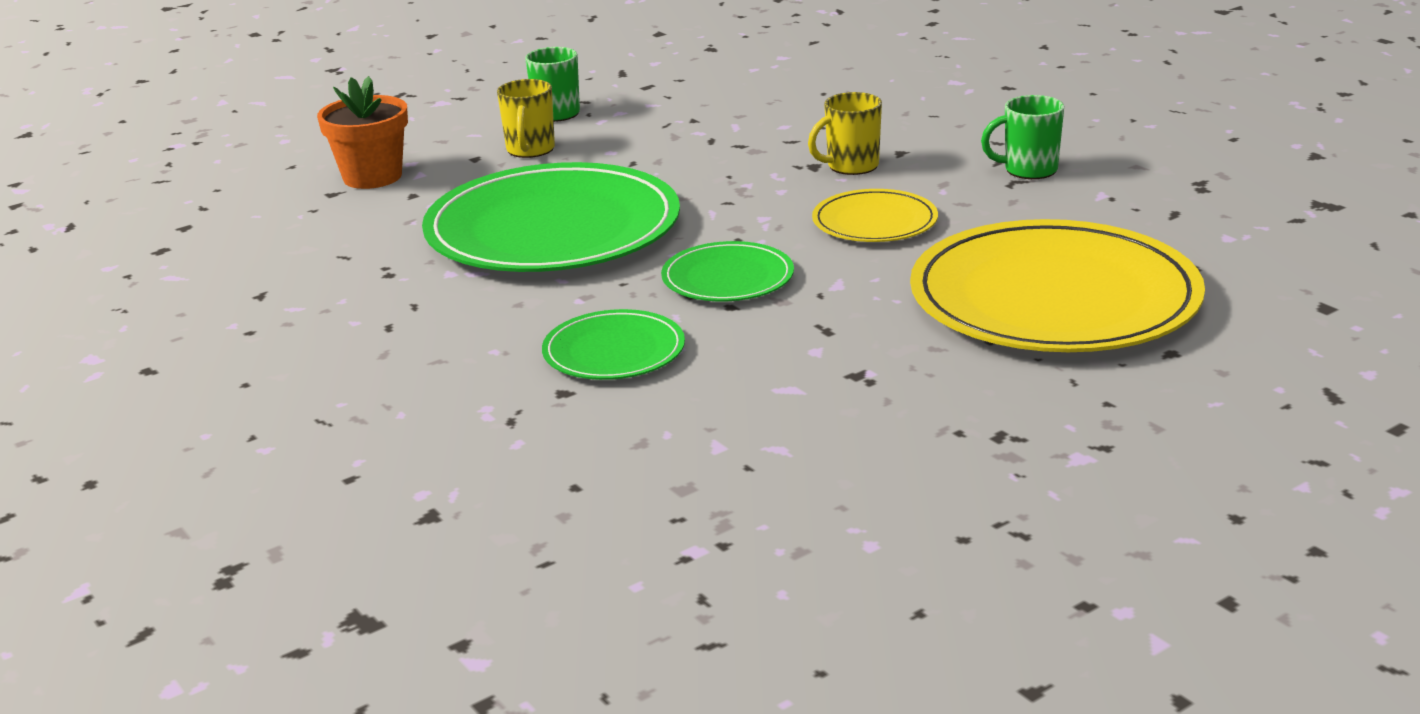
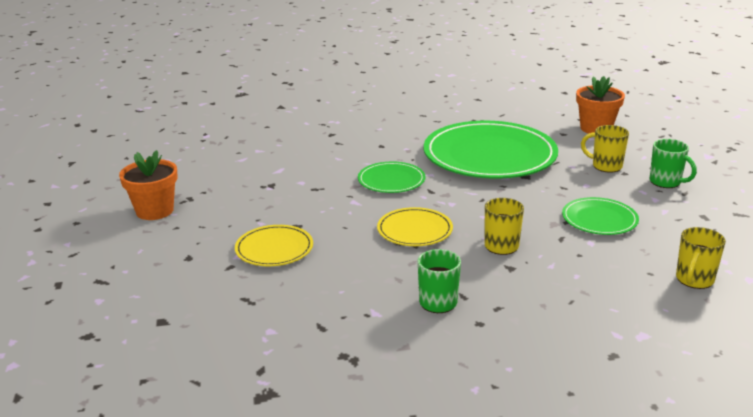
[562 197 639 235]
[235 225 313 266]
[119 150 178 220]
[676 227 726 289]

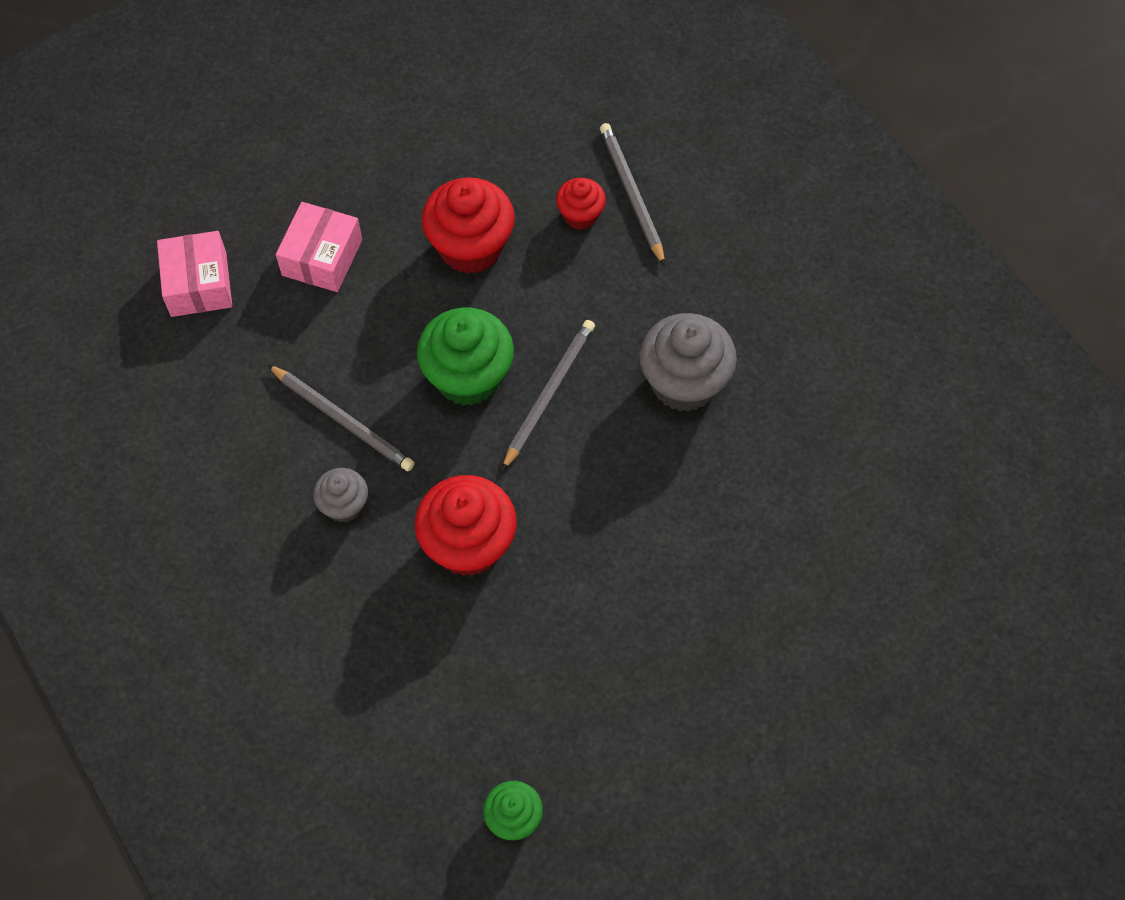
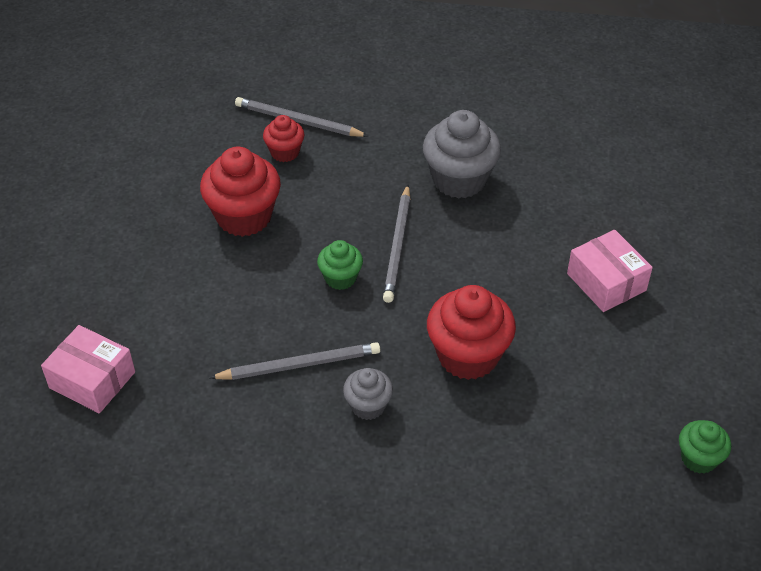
[567 230 653 312]
[317 240 363 290]
[383 185 411 303]

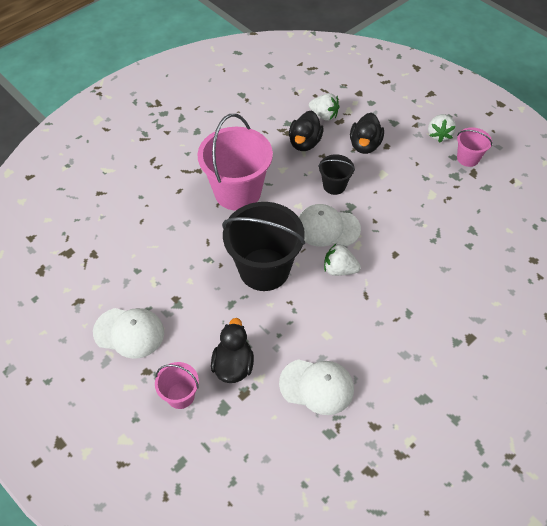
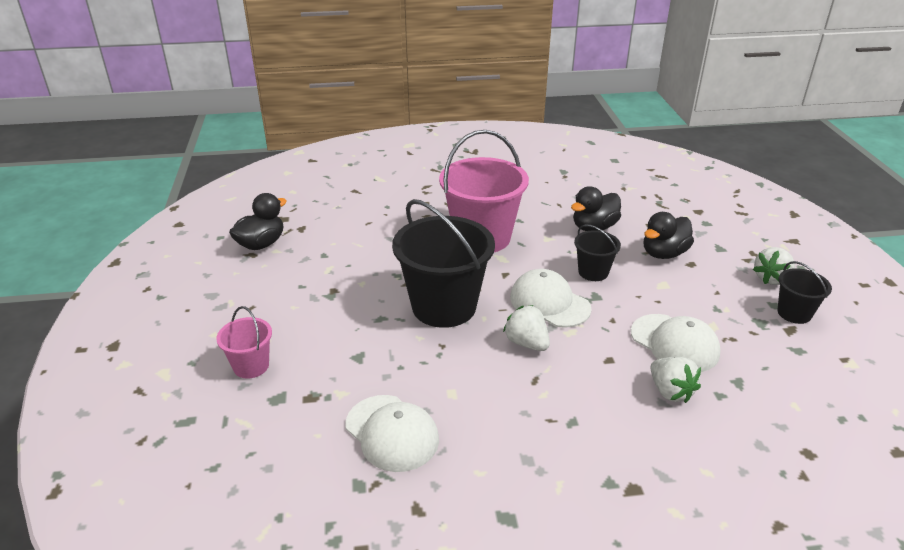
[631 314 721 372]
[229 193 287 250]
[651 357 701 403]
[777 261 832 324]

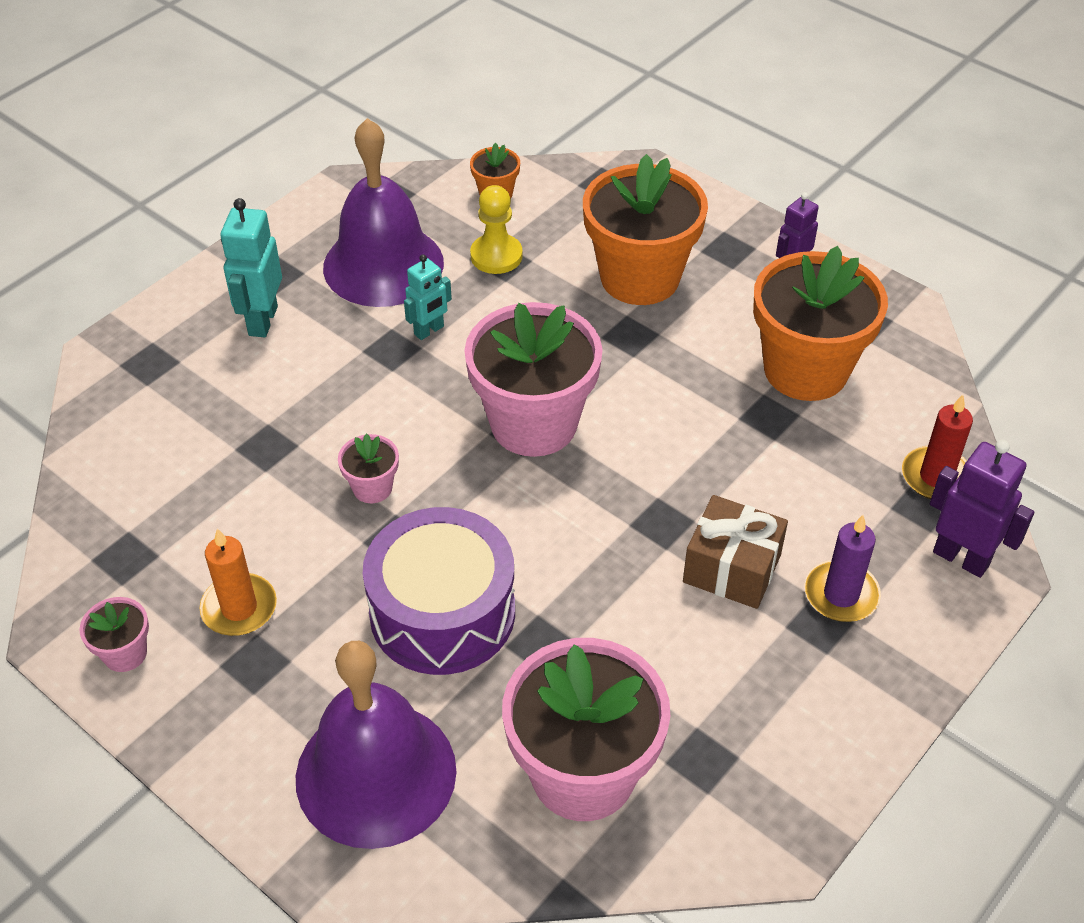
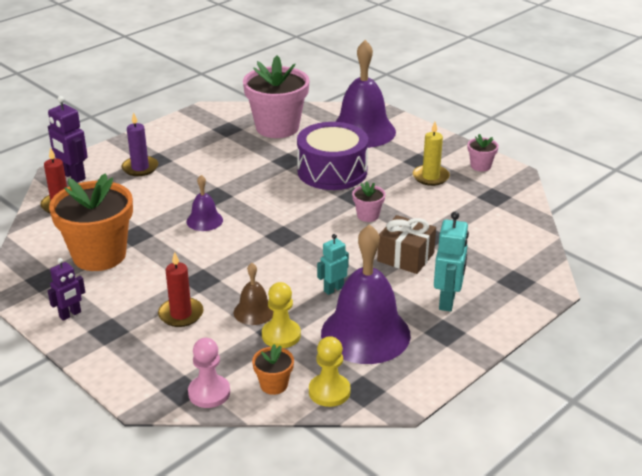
[413 122 450 186]
[464 302 603 457] (first image)
[158 252 204 327]
[377 215 436 274]
[186 175 223 231]
[188 338 230 408]
[234 263 273 325]
[309 336 351 407]

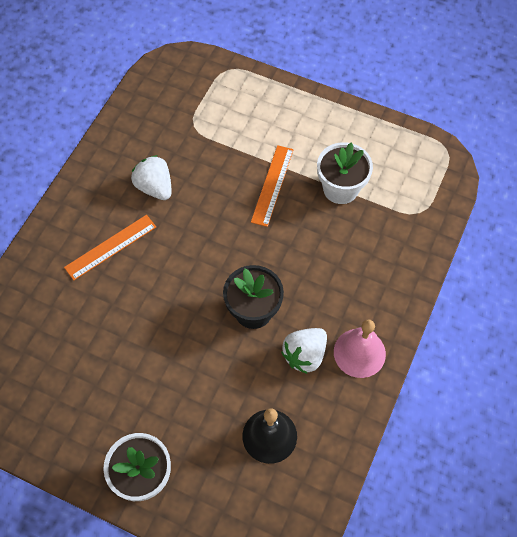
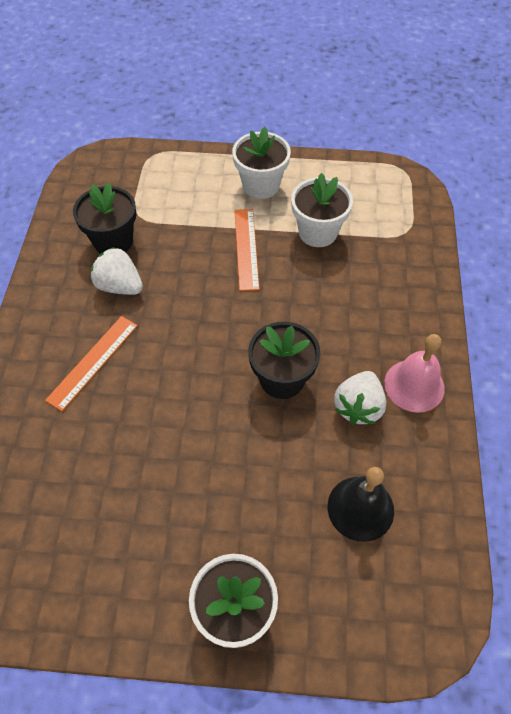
[73 182 136 254]
[232 127 291 199]

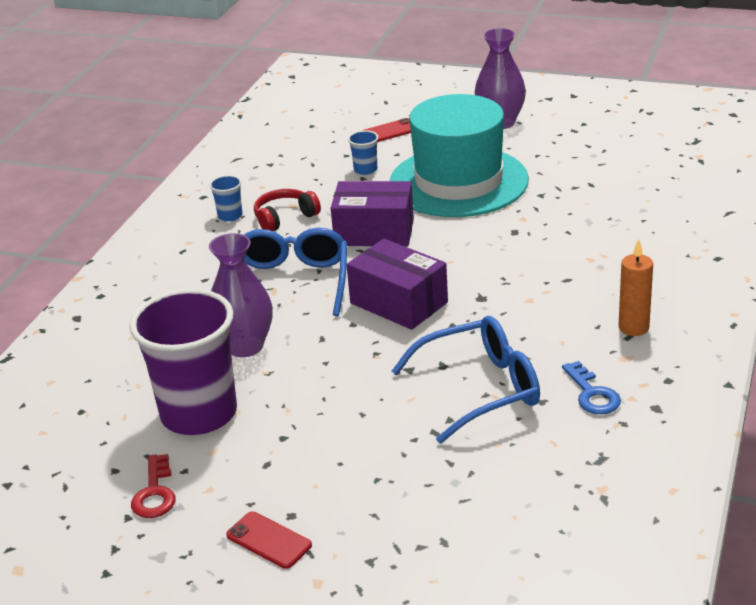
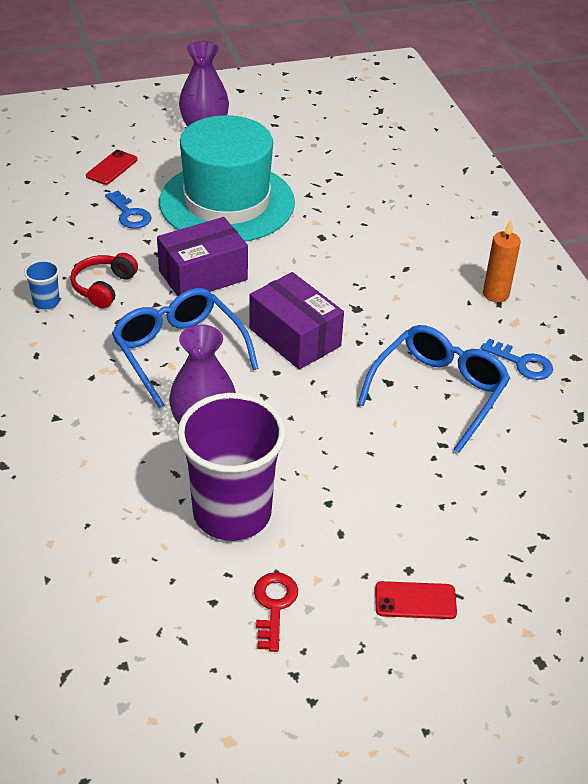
[254 572 298 652]
[249 272 344 370]
[105 191 152 229]

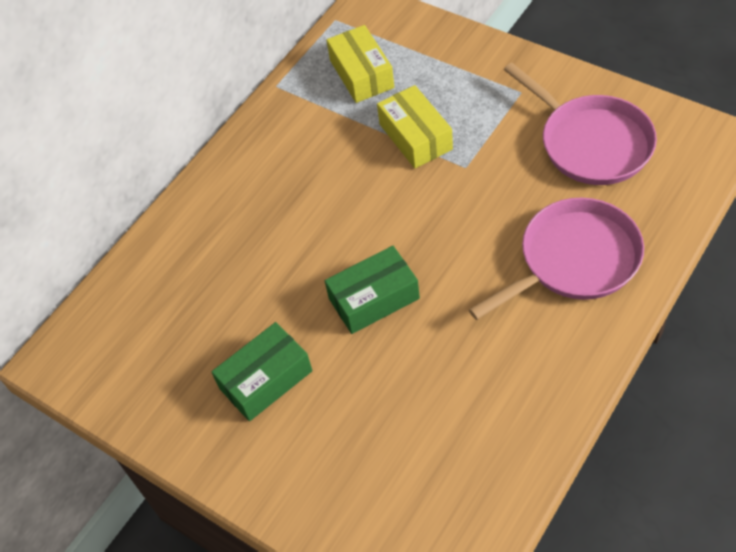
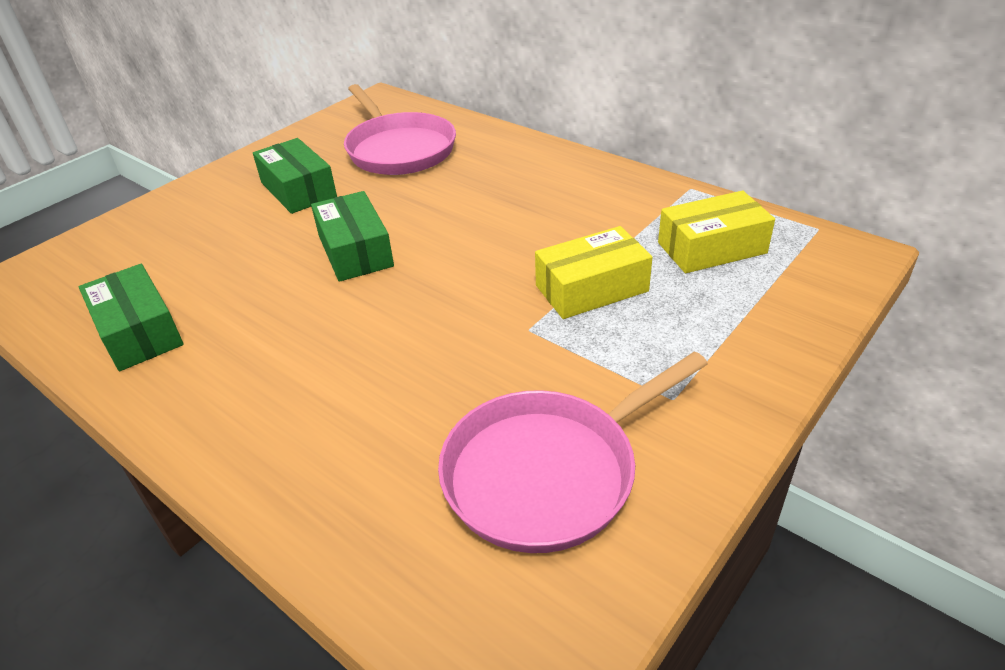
[344 84 456 175]
[79 264 184 371]

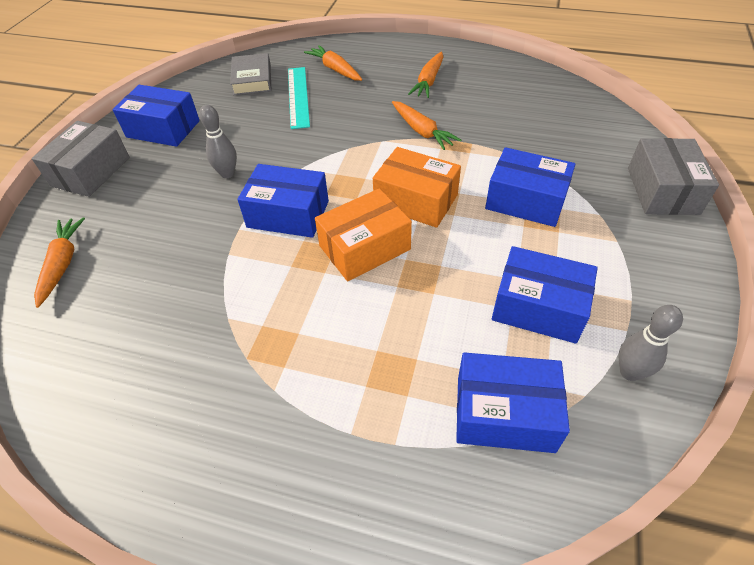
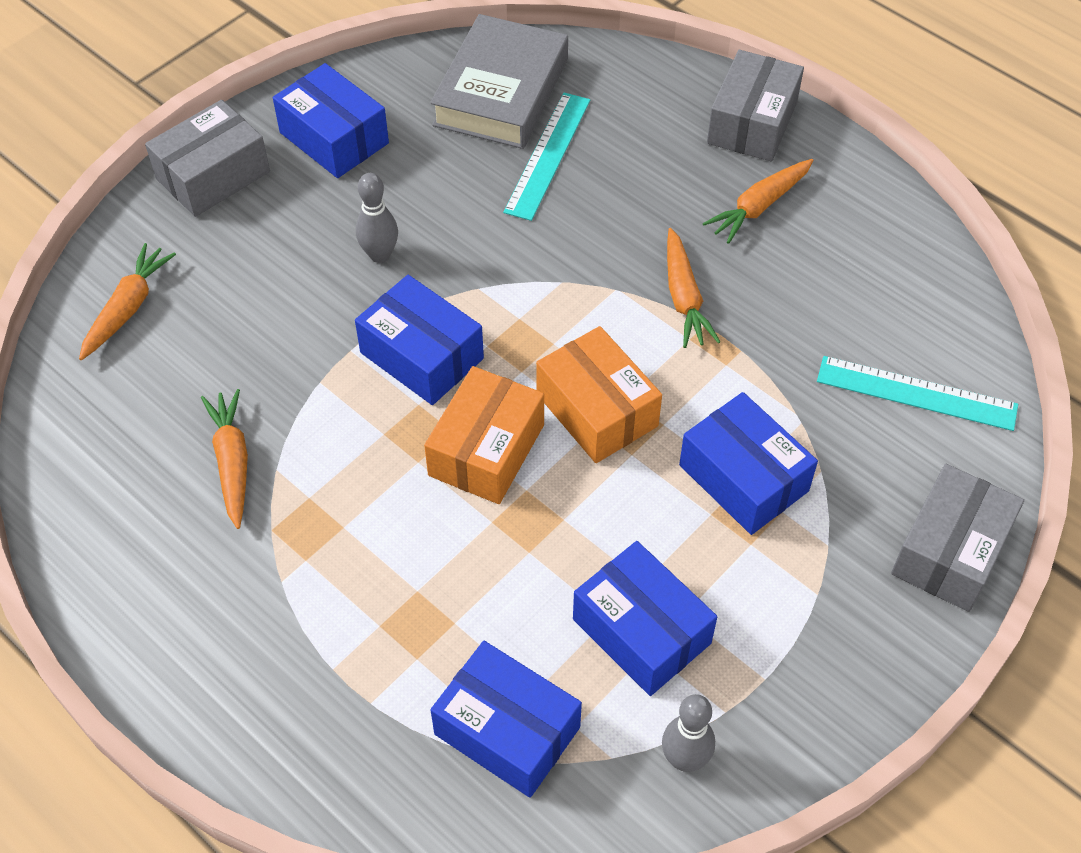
[430 14 568 149]
[201 389 248 529]
[424 366 544 504]
[707 50 804 162]
[817 356 1018 431]

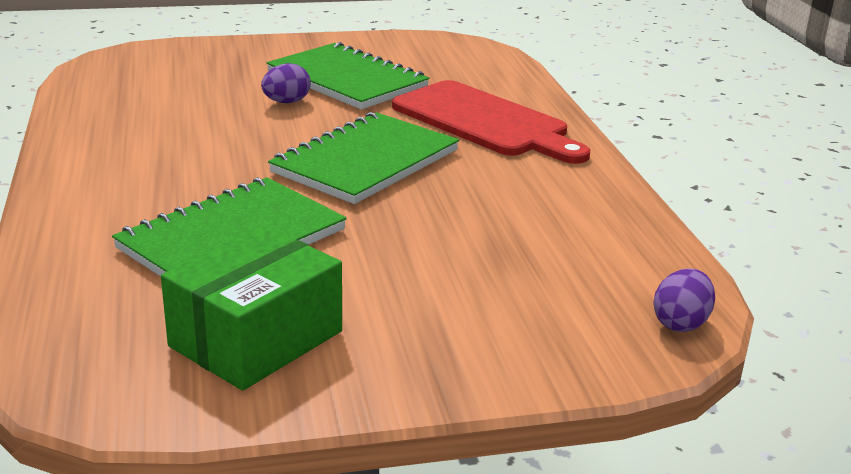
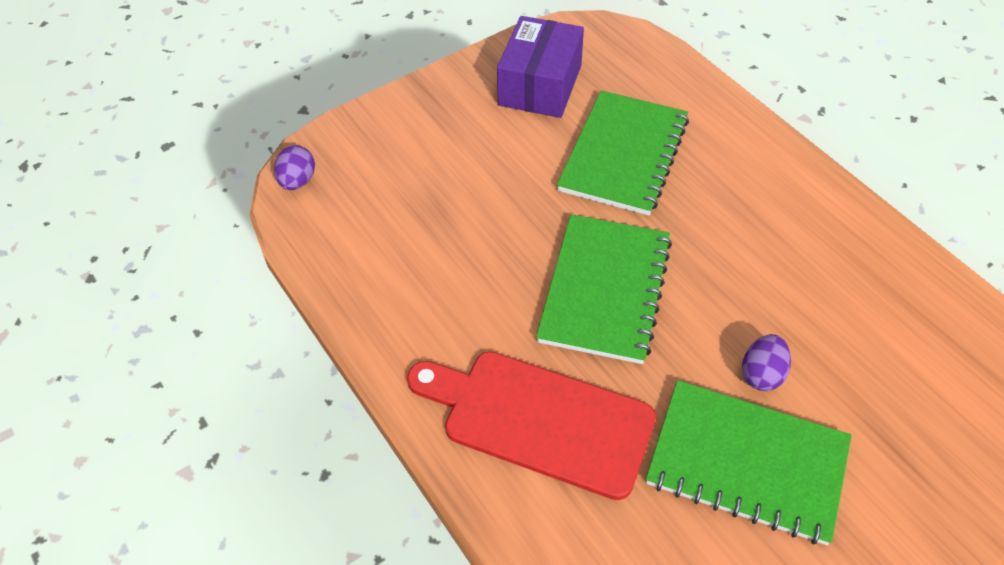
[497 16 584 118]

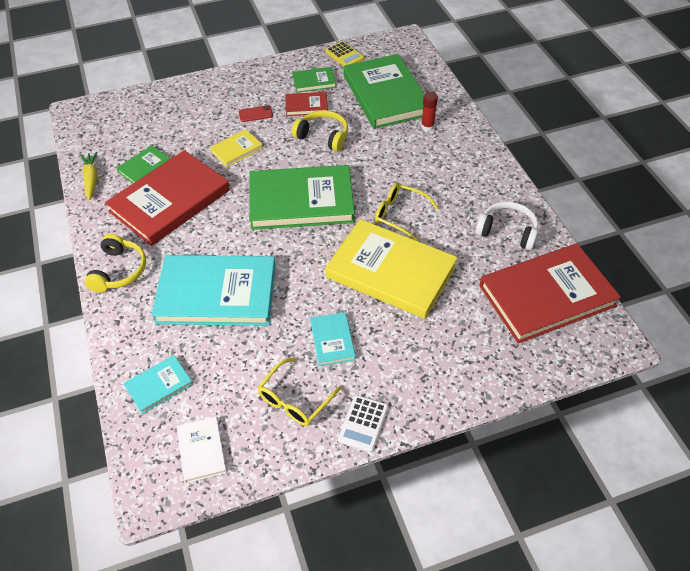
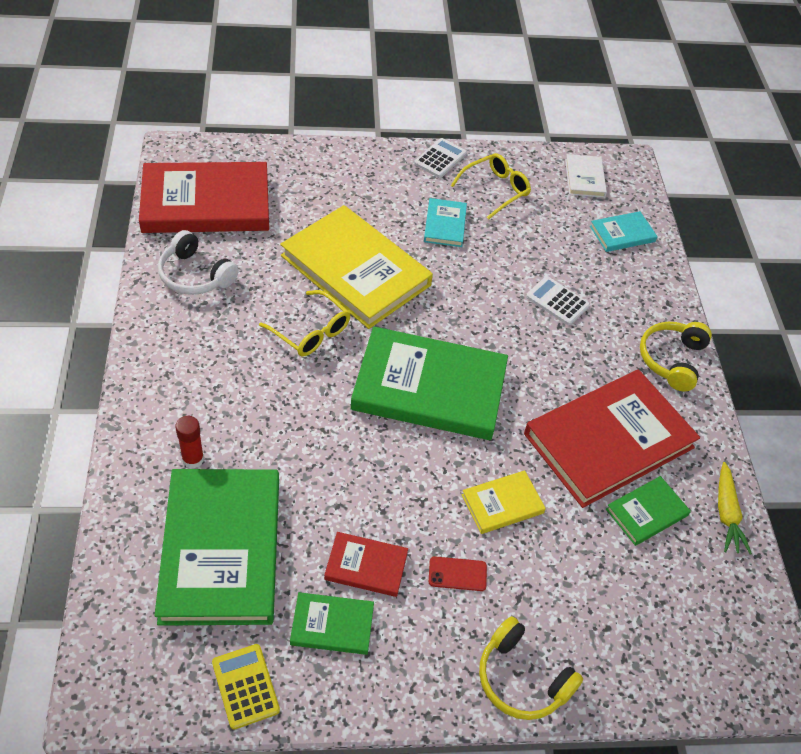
[526 276 590 325]
[479 616 583 720]

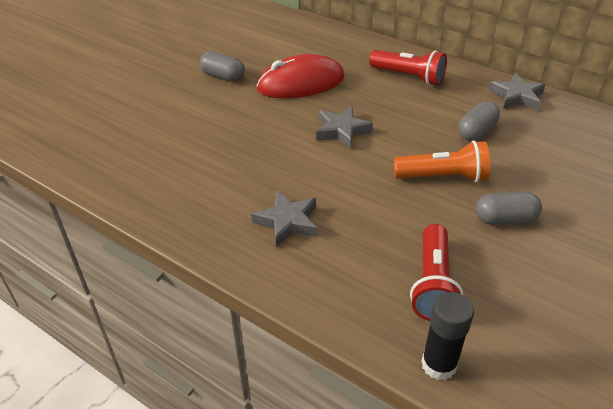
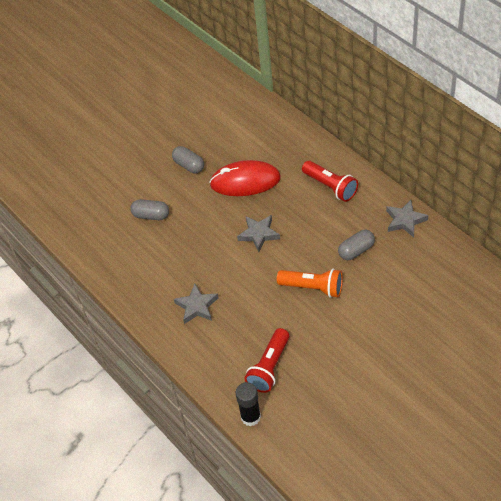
[130 199 169 220]

